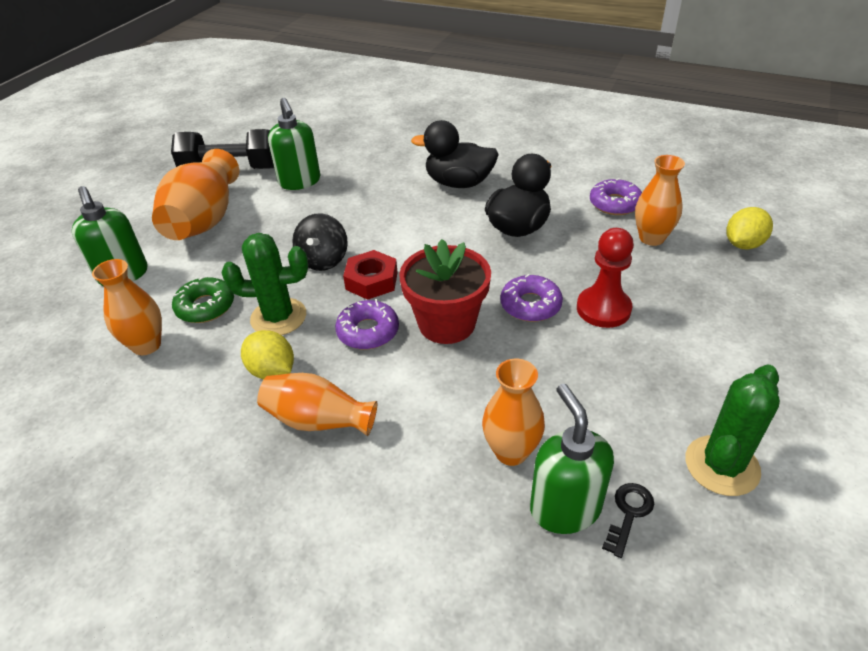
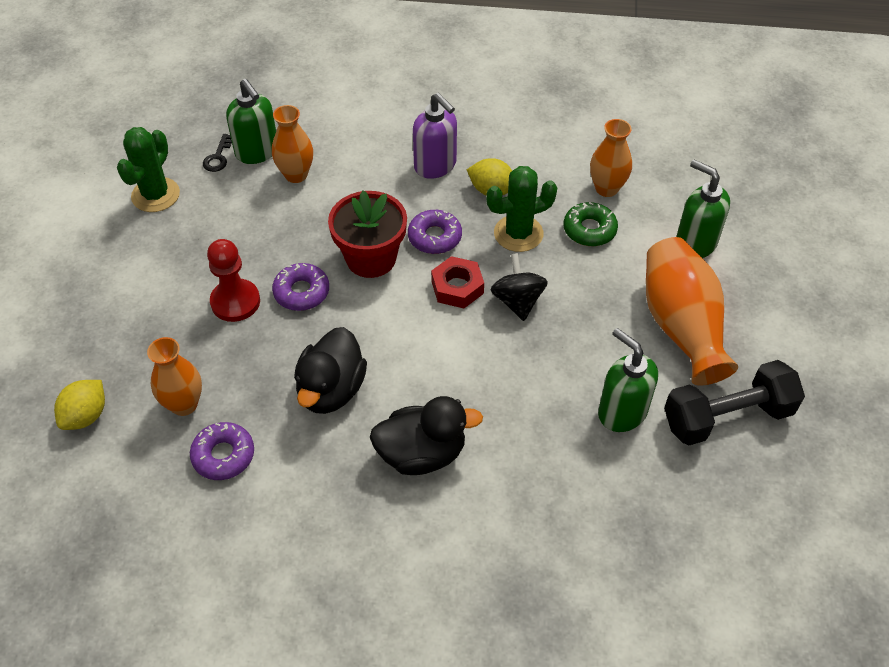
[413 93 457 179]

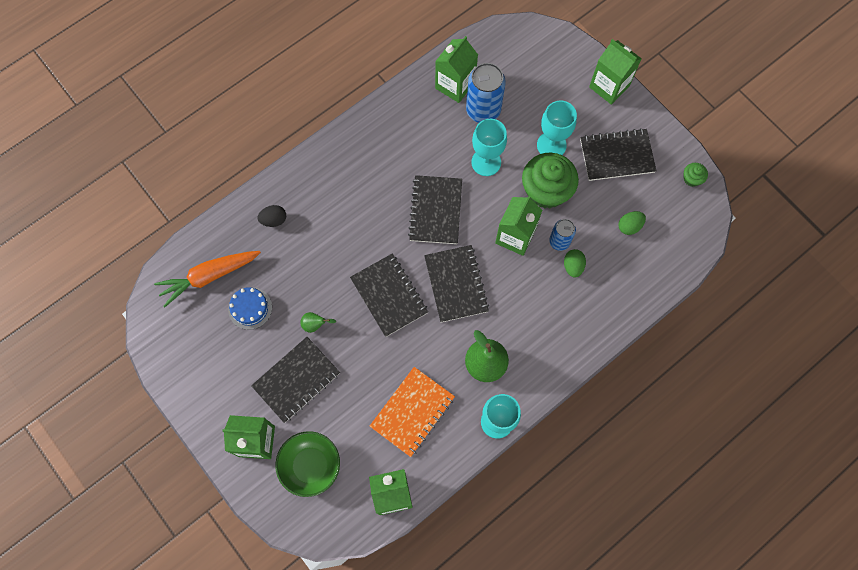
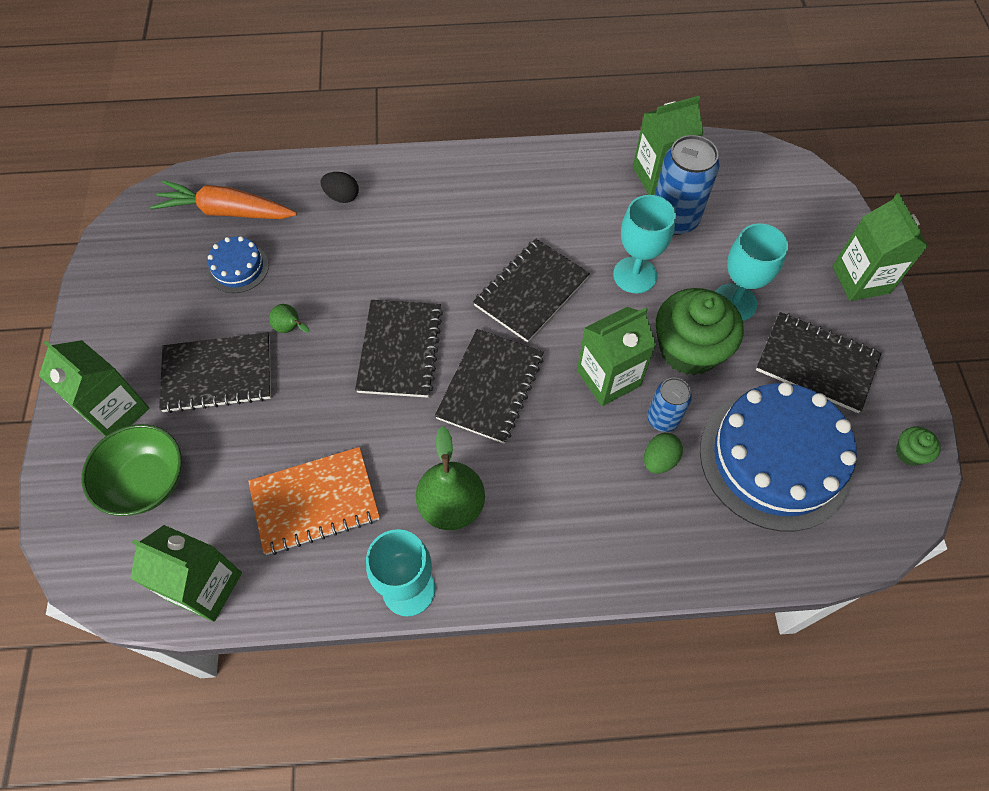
[700 382 857 531]

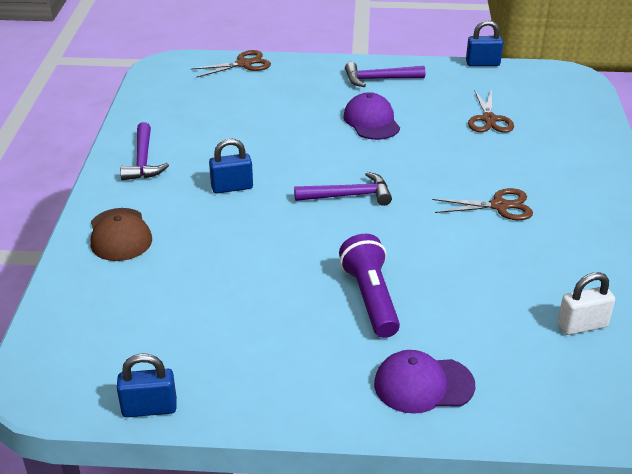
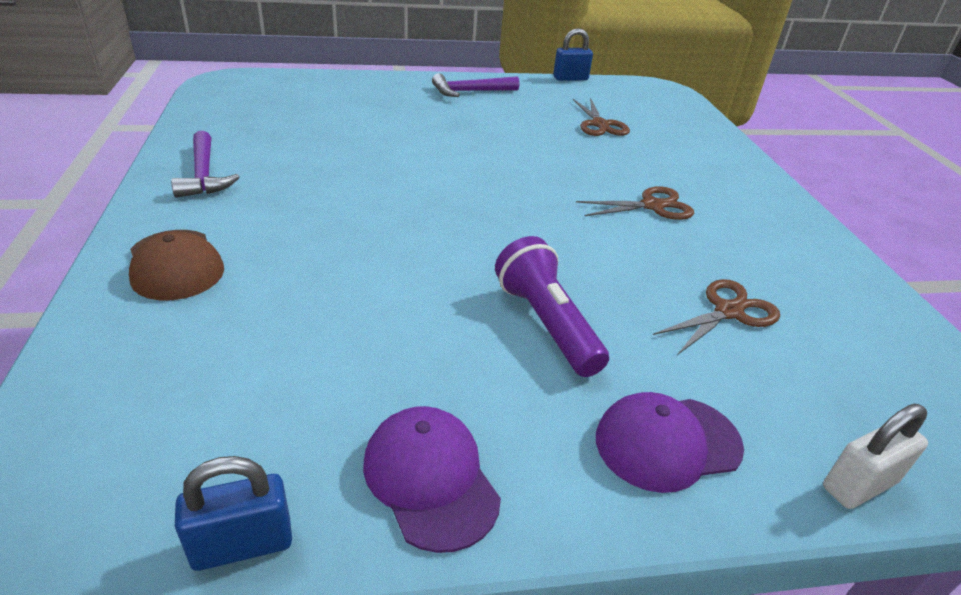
[653 279 780 355]
[209 139 253 193] (first image)
[294 172 392 206] (first image)
[363 406 501 553]
[823 404 928 509]

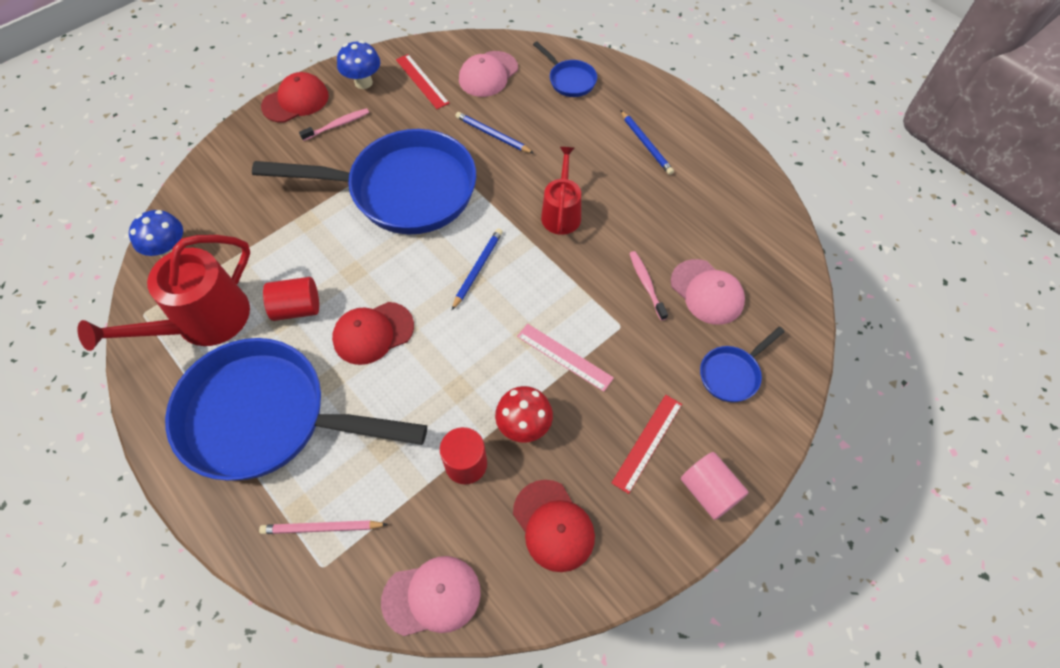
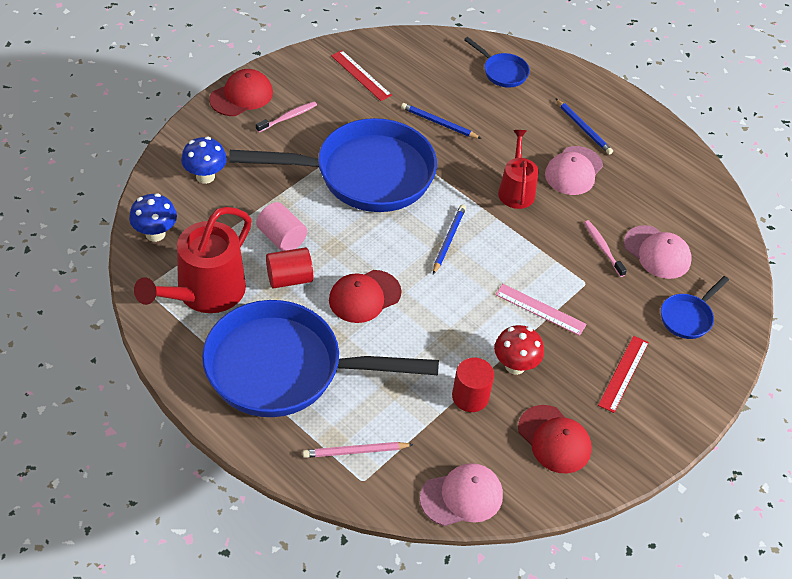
[181 137 227 184]
[545 146 603 195]
[256 202 307 251]

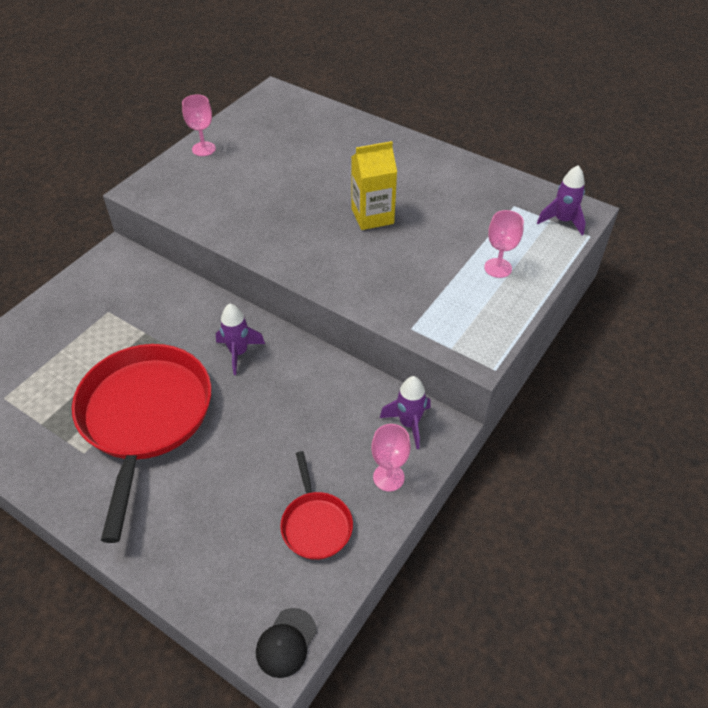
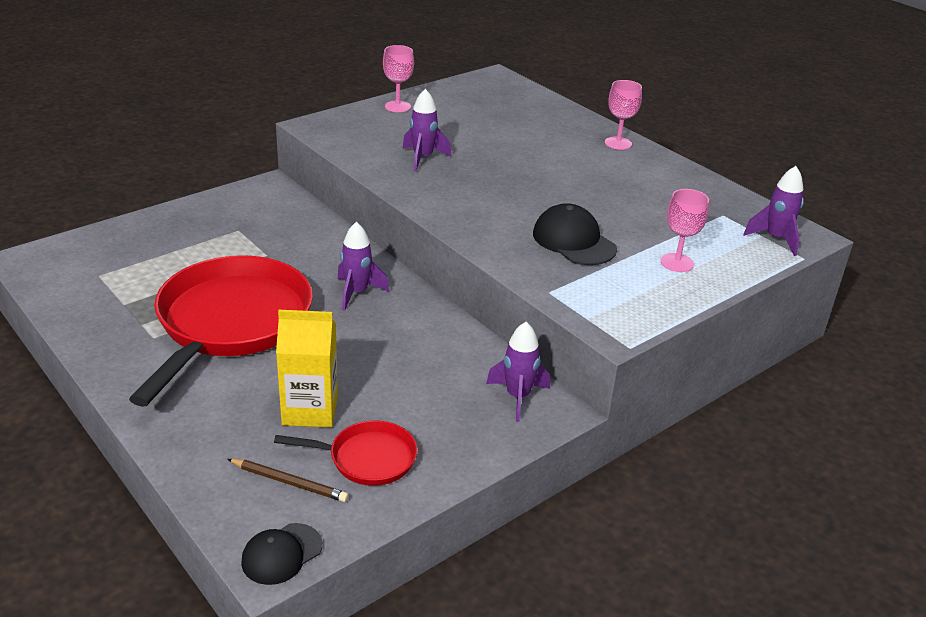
[274 421 417 486]
[276 310 338 427]
[605 80 642 150]
[227 459 349 502]
[403 89 452 171]
[533 203 617 265]

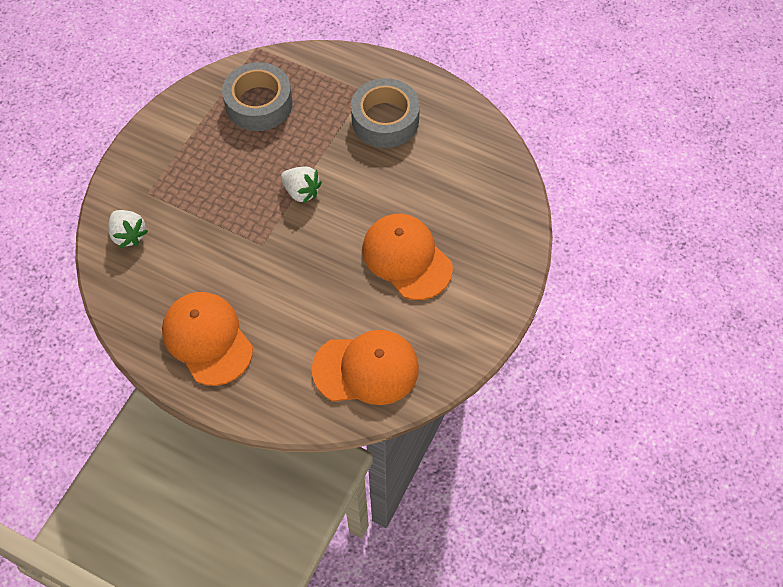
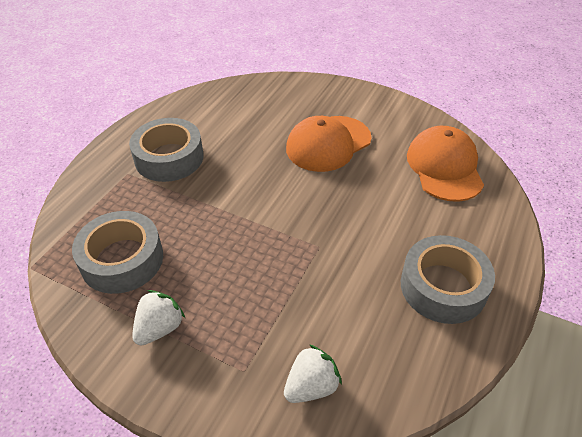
[401 235 495 324]
[132 290 185 345]

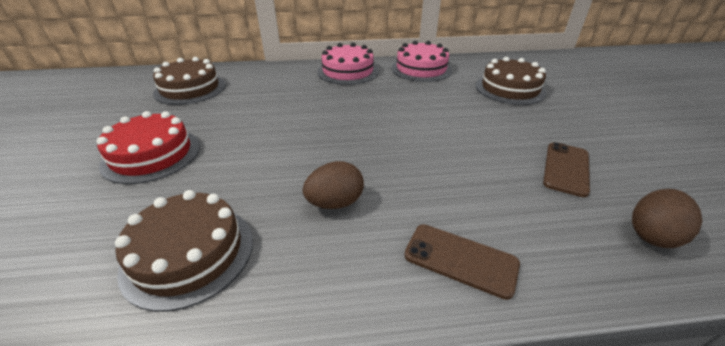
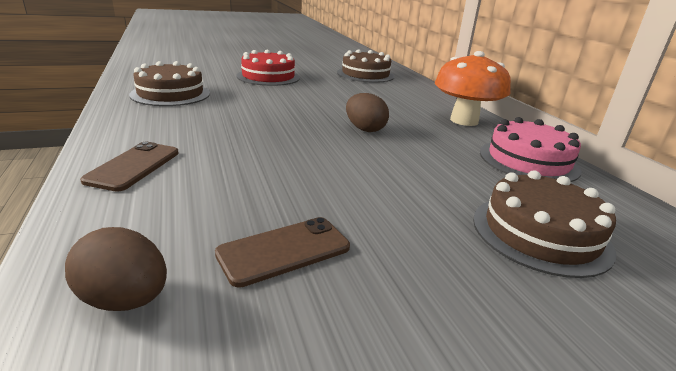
[346 93 389 132]
[435 51 511 126]
[215 217 350 288]

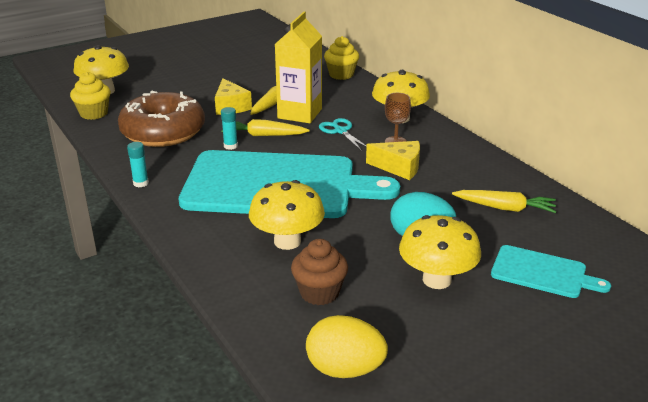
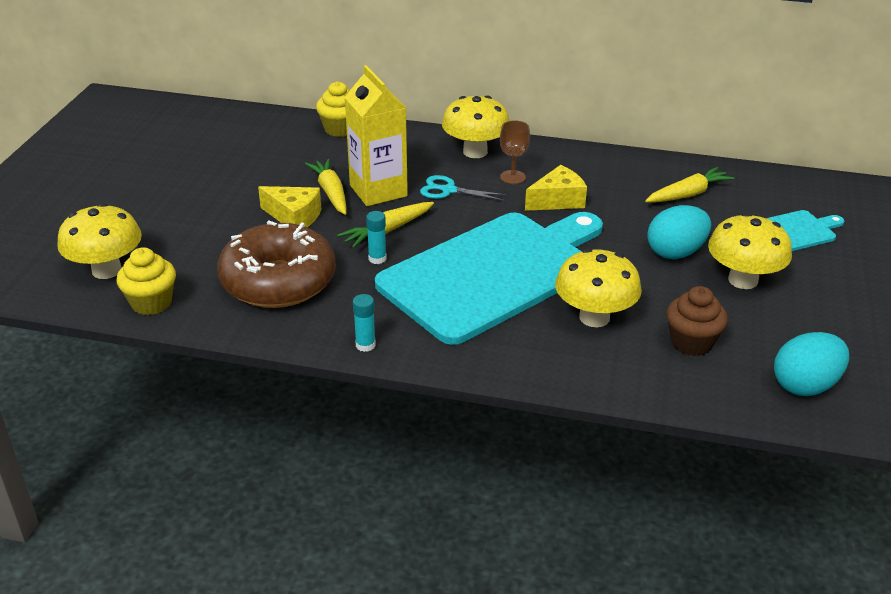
[774 332 849 396]

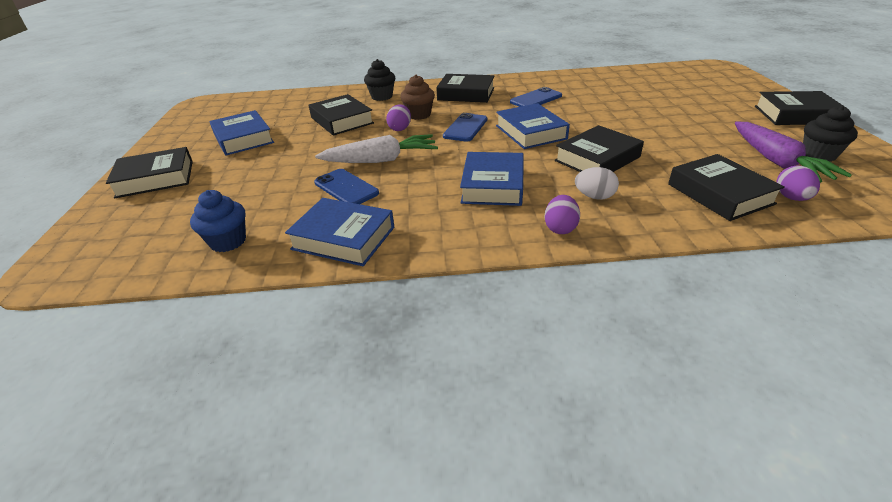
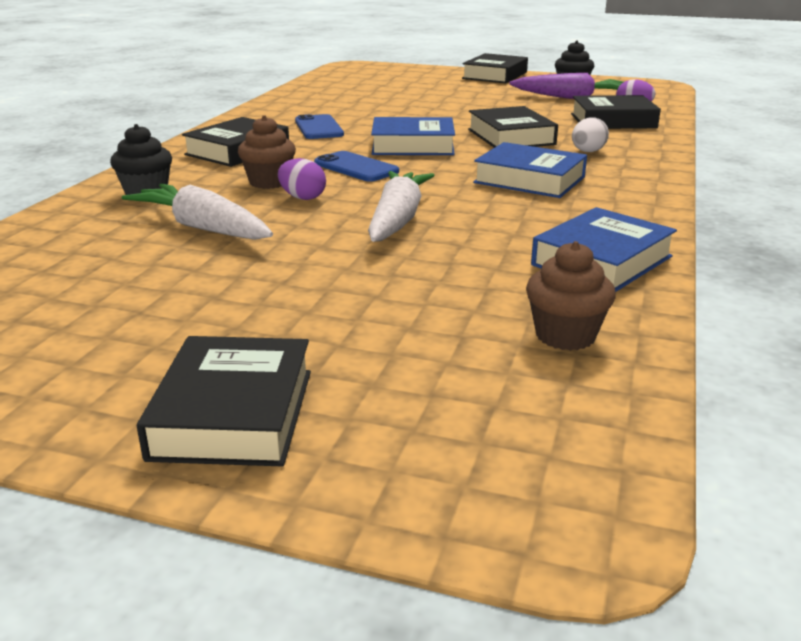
[526 241 616 351]
[210 110 274 155] (first image)
[122 183 273 240]
[314 169 379 204] (first image)
[544 195 580 234] (first image)

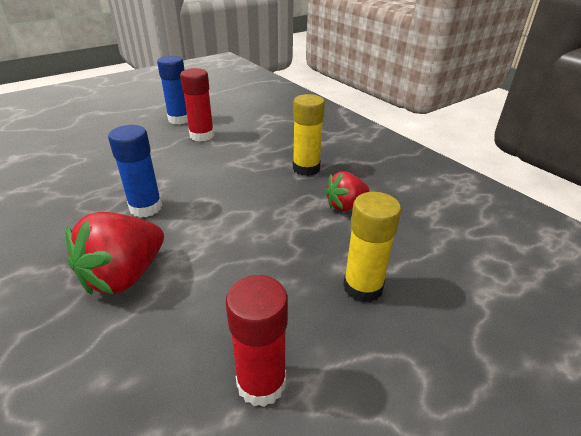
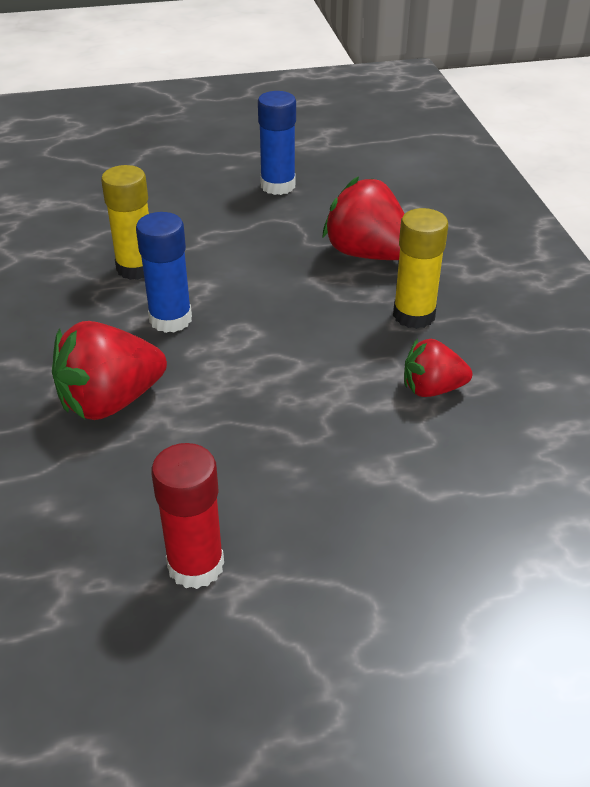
[180 68 214 142] (first image)
[101 165 149 280]
[323 176 405 260]

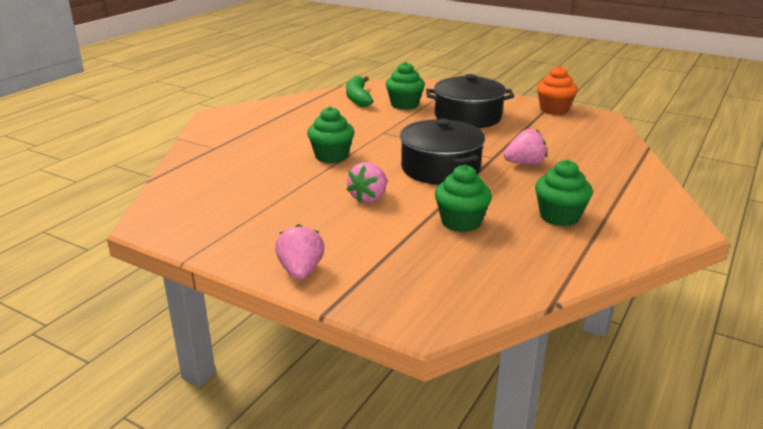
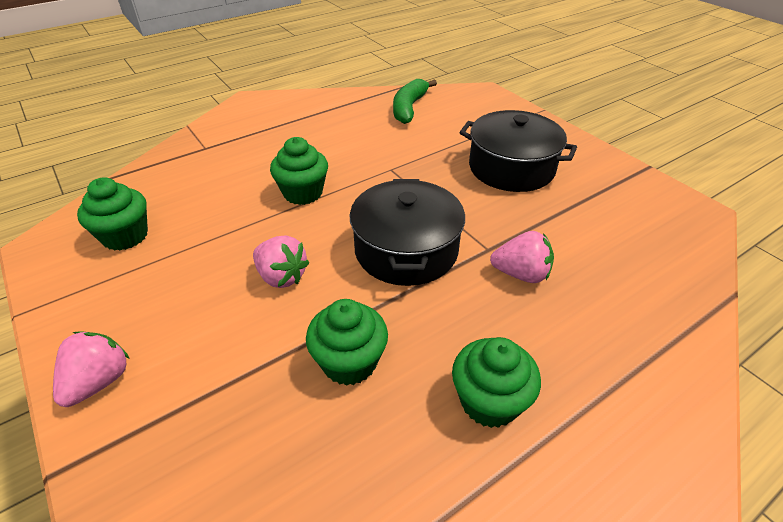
[253 235 310 288]
[77 177 148 251]
[537 66 578 115] (first image)

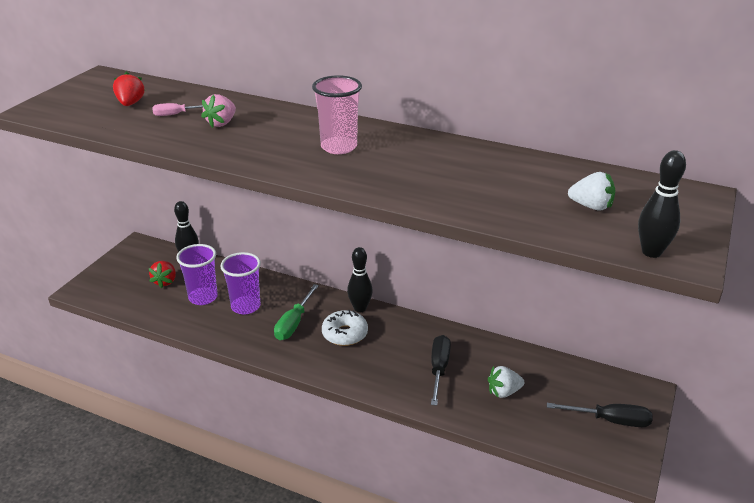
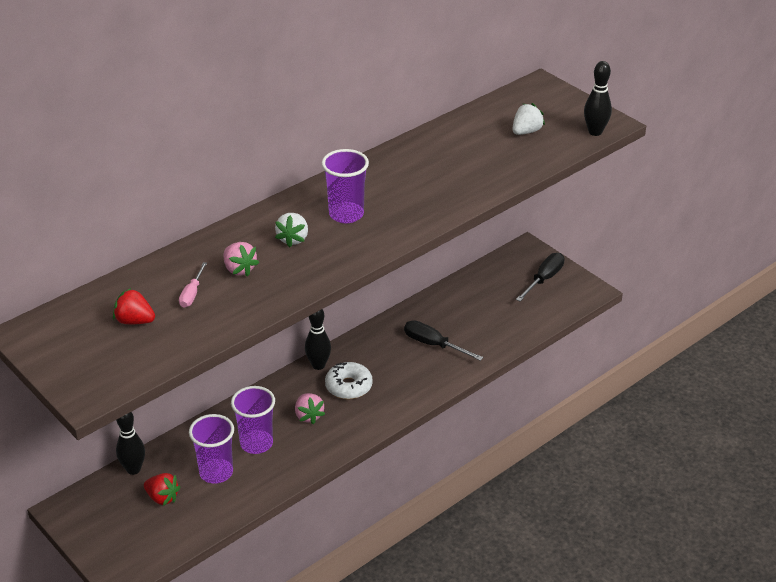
[295 393 325 424]
[322 149 369 223]
[275 213 308 247]

